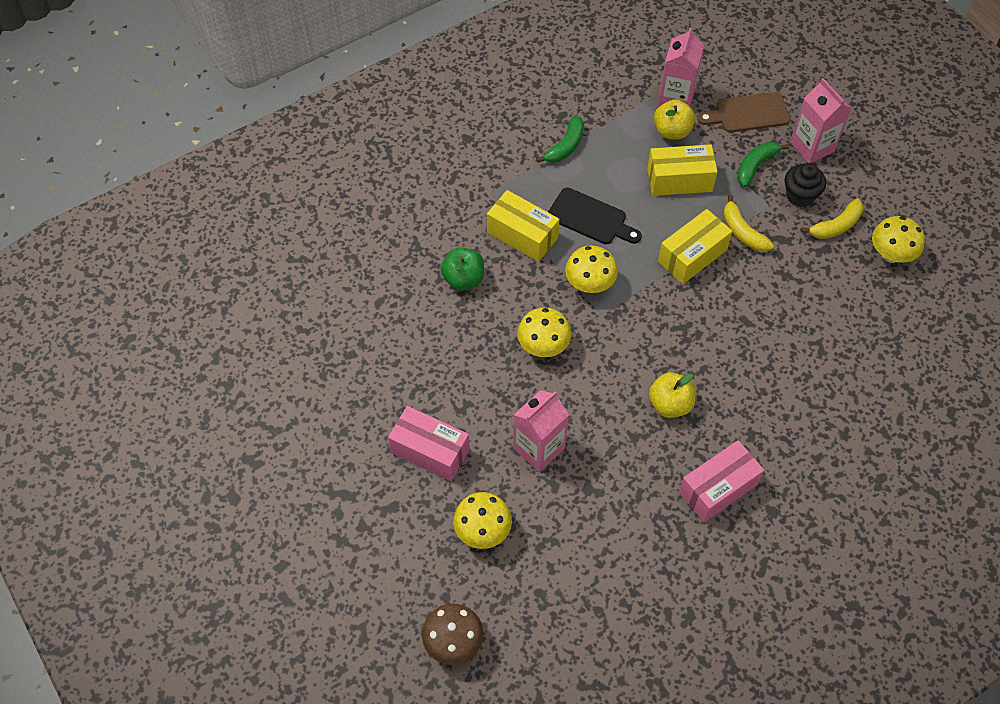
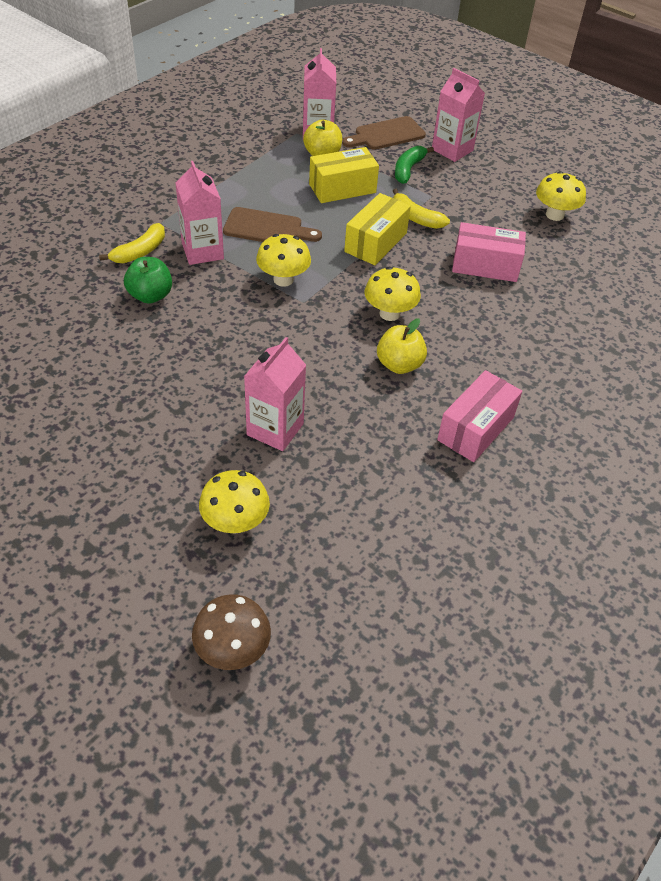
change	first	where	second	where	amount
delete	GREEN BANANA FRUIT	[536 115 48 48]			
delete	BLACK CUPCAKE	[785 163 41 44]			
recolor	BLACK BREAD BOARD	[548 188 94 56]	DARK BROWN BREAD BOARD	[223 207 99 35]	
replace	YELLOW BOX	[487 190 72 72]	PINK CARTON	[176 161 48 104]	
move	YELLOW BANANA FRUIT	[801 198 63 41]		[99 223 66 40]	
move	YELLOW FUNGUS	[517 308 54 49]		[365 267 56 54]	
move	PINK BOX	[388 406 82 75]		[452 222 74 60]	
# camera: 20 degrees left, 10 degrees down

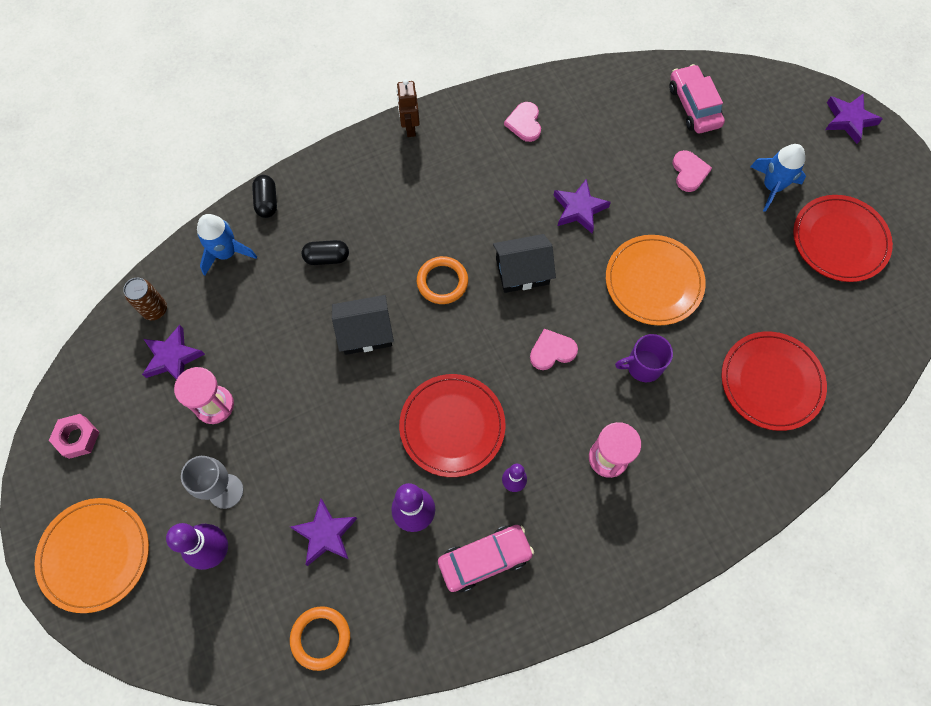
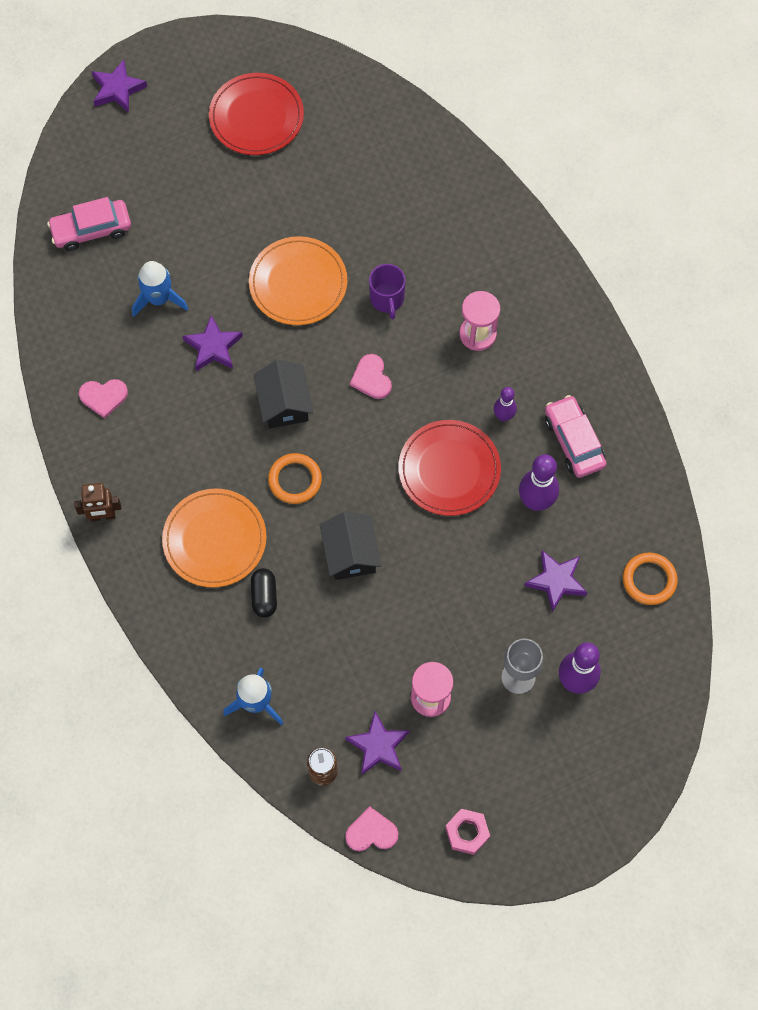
change	first	where	second	where	amount
move	BLUE ROCKET	[750 144 56 68]		[132 261 56 56]	
move	PINK LOVE HEART	[673 150 39 42]		[345 806 53 45]	
delete	BLACK PILL SHAPE	[252 175 25 43]			
delete	SCARLET DINNER PLATE	[721 332 106 99]			
move	BRIGHT ORANGE DINNER PLATE	[34 498 115 115]		[162 489 105 98]	
# camera: 90 degrees left, 0 degrees up

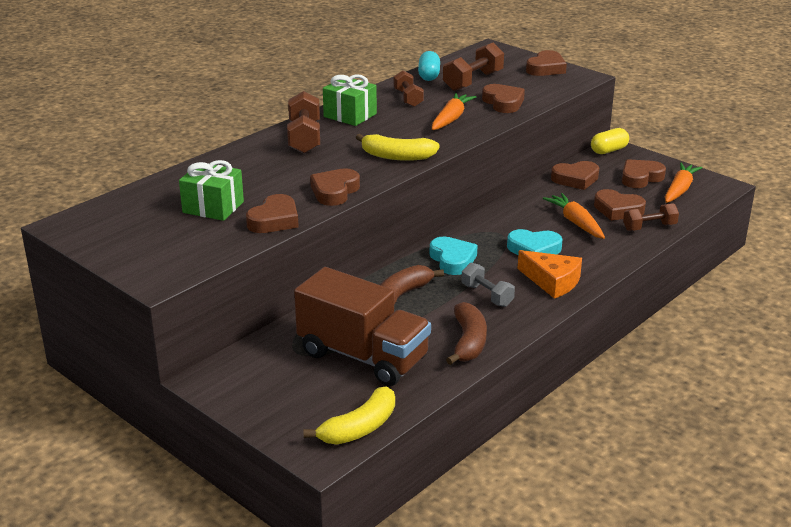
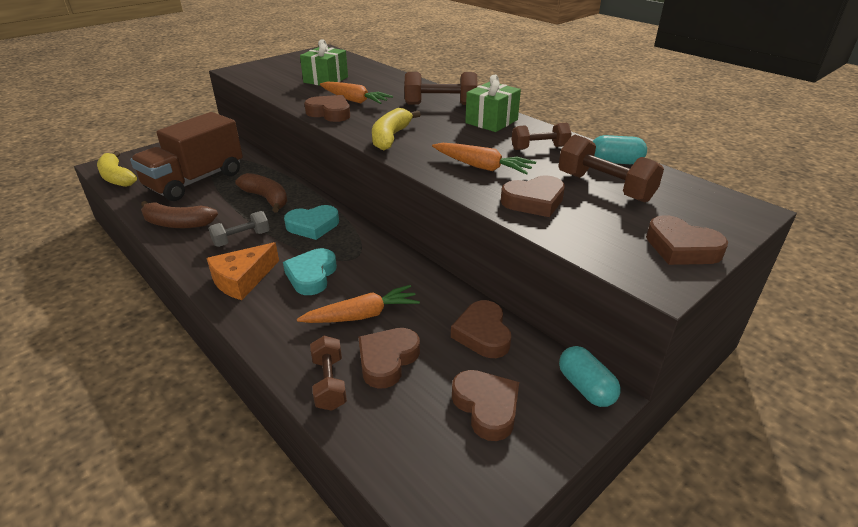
change	first	where	second	where	amount
recolor	YELLOW PILL SHAPE	[591 128 38 26]	AQUA PILL SHAPE	[559 346 62 61]	
move	BRIGHT ORANGE ROOT VEGETABLE	[665 163 38 40]		[320 82 73 22]	
delete	DARK BROWN LOVE HEART	[246 194 53 39]			
# camera: 95 degrees right, 5 degrees up

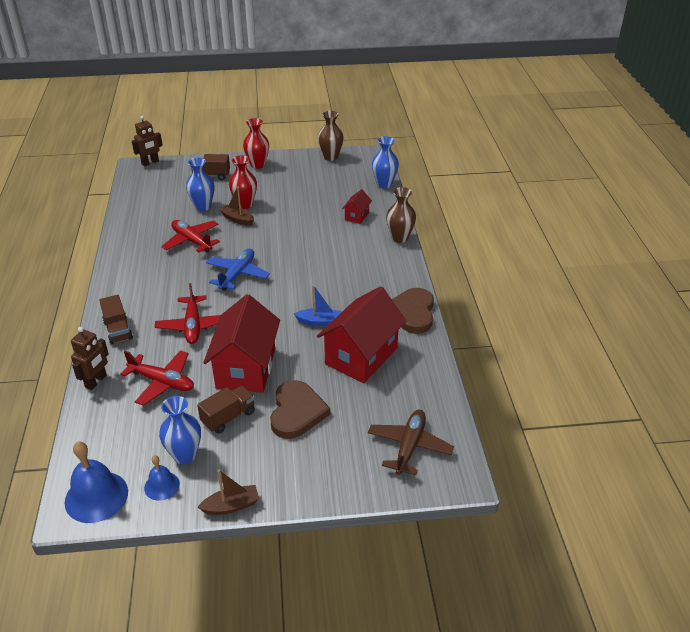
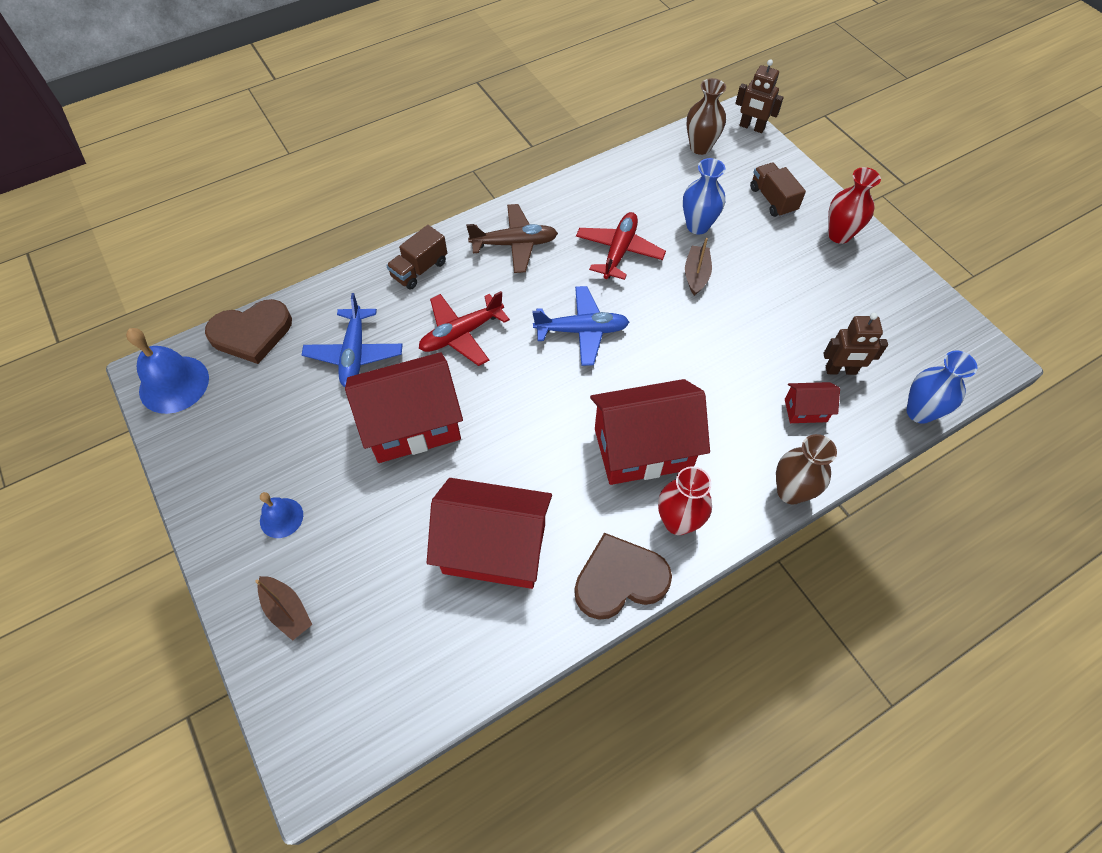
change	first	where	second	where	amount
move	DARK BROWN VASE	[318 111 26 50]		[686 78 40 77]	
move	SCARLET VASE	[229 155 28 54]		[658 466 54 69]	
delete	BLUE SAILBOAT	[294 285 47 41]			
move	DARK BROWN ROBOT FIGURE	[71 327 38 63]		[823 313 65 62]	
recolor	SCARLET TOY PLANE	[120 350 74 56]	BLUE TOY PLANE	[302 293 101 94]	
move	DARK BROWN LOVE HEART	[270 380 60 59]		[205 299 87 65]	
delete	DARK BROWN TOY TRUCK	[197 385 58 49]			
delete	BLUE VASE	[159 396 42 68]			
move	DARK BROWN TOY PLANE	[368 410 86 65]		[466 204 92 69]	
move	BLUE SCHOOL BELL	[144 455 36 46]		[260 492 43 46]	
move	DARK BROWN SAILBOAT	[198 470 61 45]		[255 576 57 65]	
insert			SCARLET COTTAGE	[590 379 120 106]	
# camera: 65 degrees right, 20 degrees up

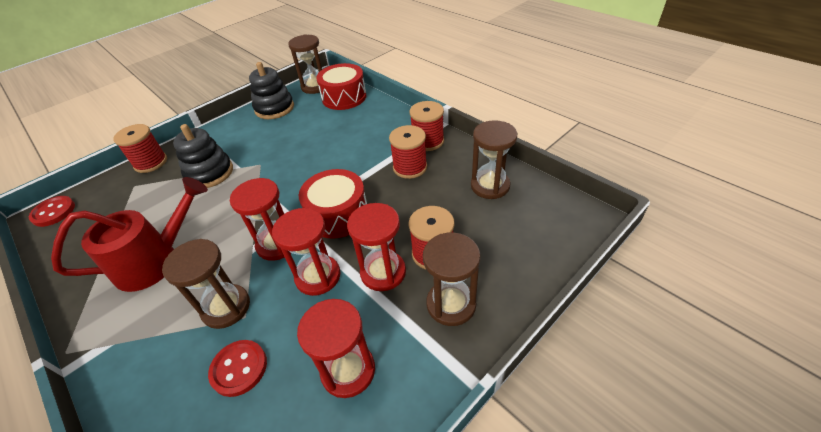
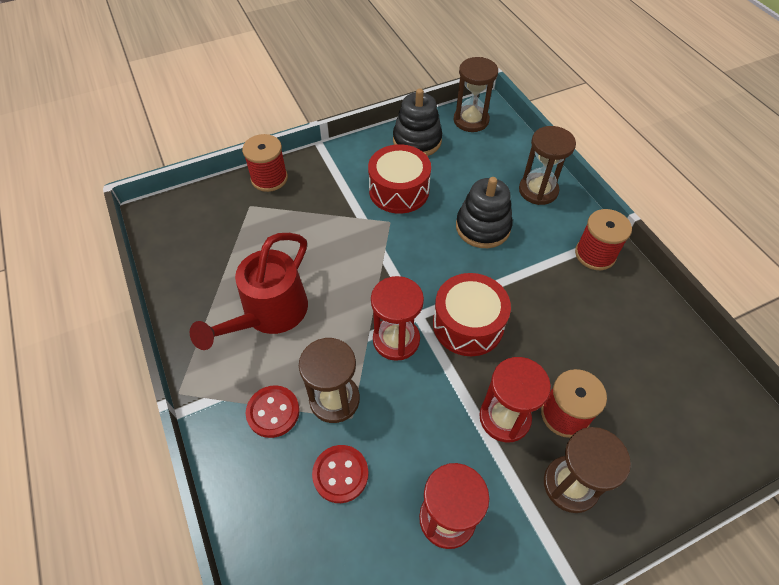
change	first	where	second	where	amount
move	SCARLET DRUM	[316 63 51 47]		[368 144 63 70]	
move	DARK BROWN SAND TIMER	[471 120 46 79]		[519 126 57 79]	
move	BLACK RING STACKER	[173 124 60 64]		[456 177 57 71]	
delete	SCARLET BOBBIN	[389 125 38 54]			
rotate	SCARLET WATERING POT	[51 177 157 115]		[190 233 118 117]	135 degrees clockwise
move	SCARLET SHIRT BUTTON	[29 196 46 31]		[246 385 54 53]	
delete	SCARLET SAND TIMER	[272 208 68 88]			
# camera: 15 degrees right, 10 degrees up

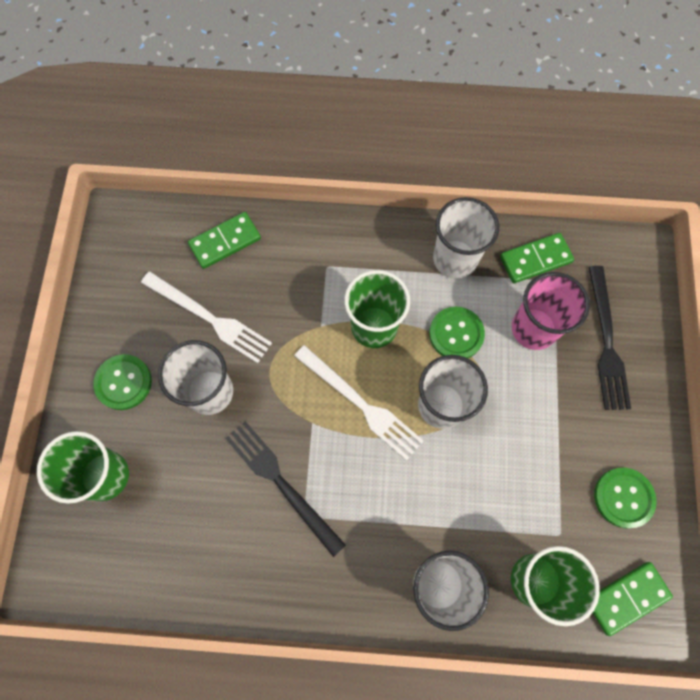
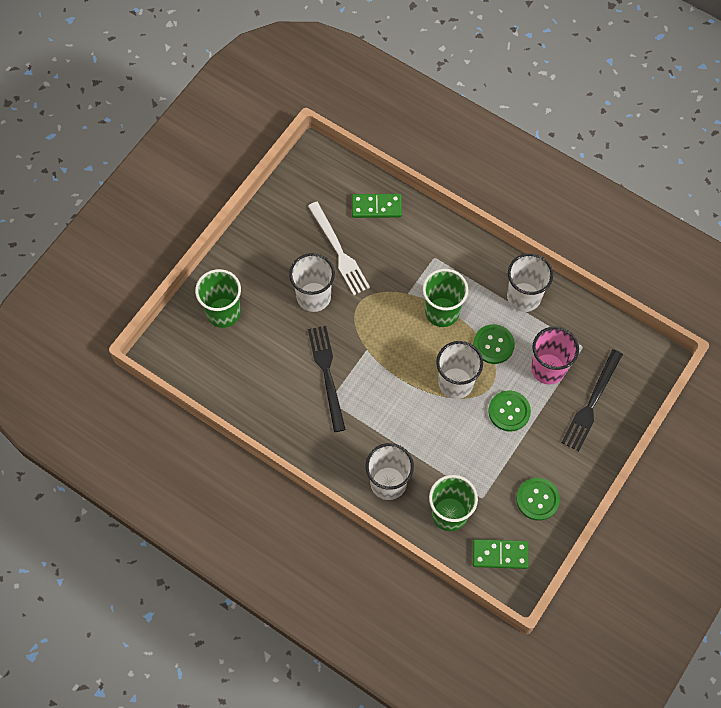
change	first	where	second	where	amount
delete	GREEN DOMINO TILE	[500 233 74 50]			
delete	WHITE FORK	[294 345 130 116]			
move	GREEN SHIRT BUTTON	[93 354 59 56]		[488 390 43 42]	
# camera: 30 degrees right, 5 degrees down

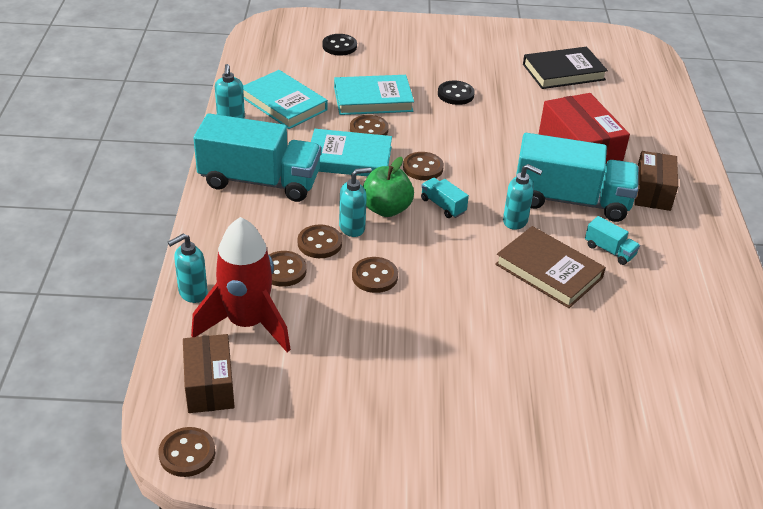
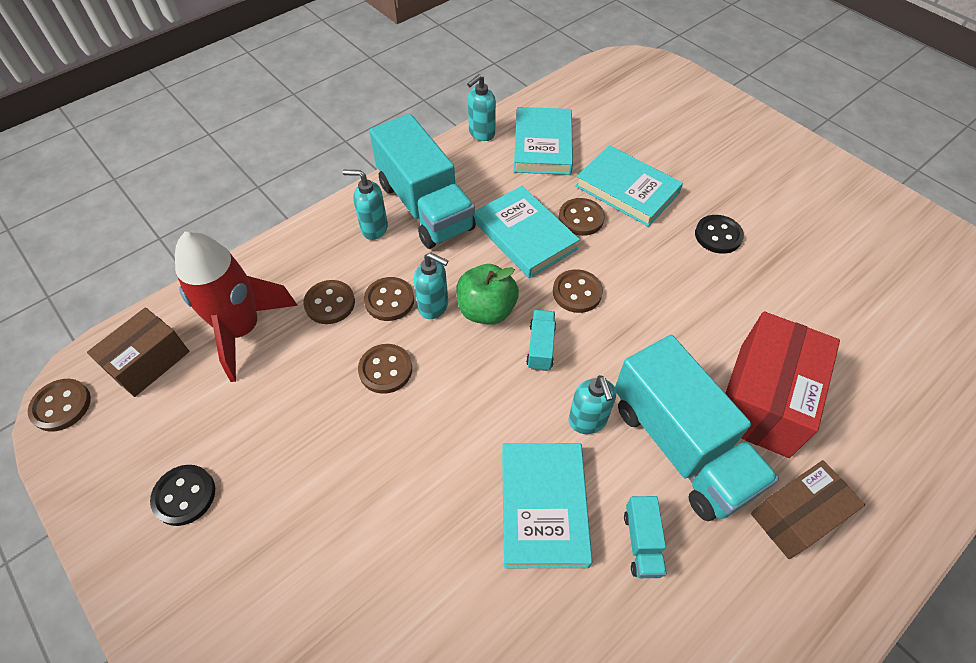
change	first	where	second	where	amount
move	BLACK SHIRT BUTTON	[322 34 35 22]		[150 465 65 61]	
delete	BLACK BOOK	[523 47 85 42]			
recolor	DARK BROWN BOOK	[495 226 111 82]	AQUA BOOK	[502 443 90 125]	
move	AQUA PUMP BOTTLE	[168 233 40 70]		[343 170 45 70]	
# camera: 50 degrees right, 15 degrees up

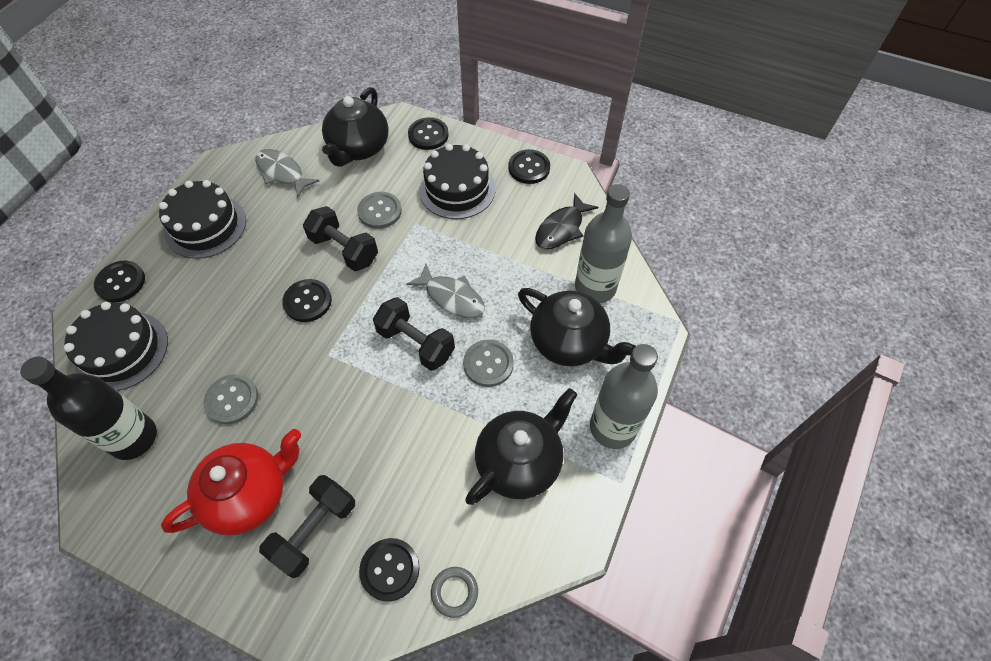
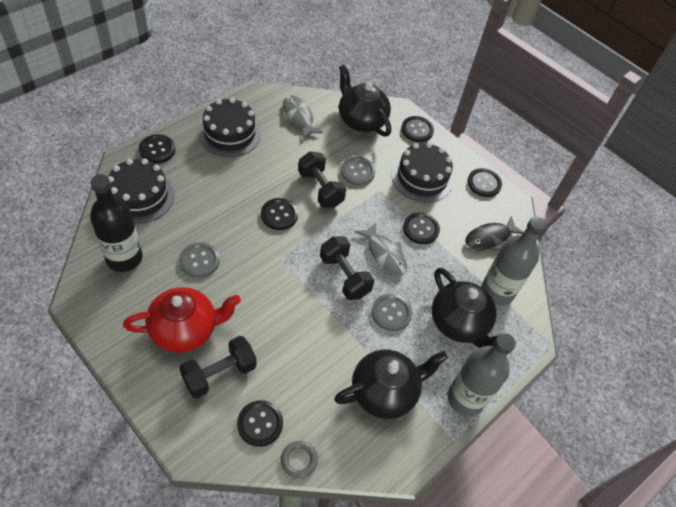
change	first	where	second	where	amount
rotate	BLACK TEA POT	[322 87 67 80]		[339 65 52 72]	105 degrees clockwise
insert			BLACK SHIRT BUTTON	[403 212 37 32]	
# camera: 15 degrees right, 5 degrees down

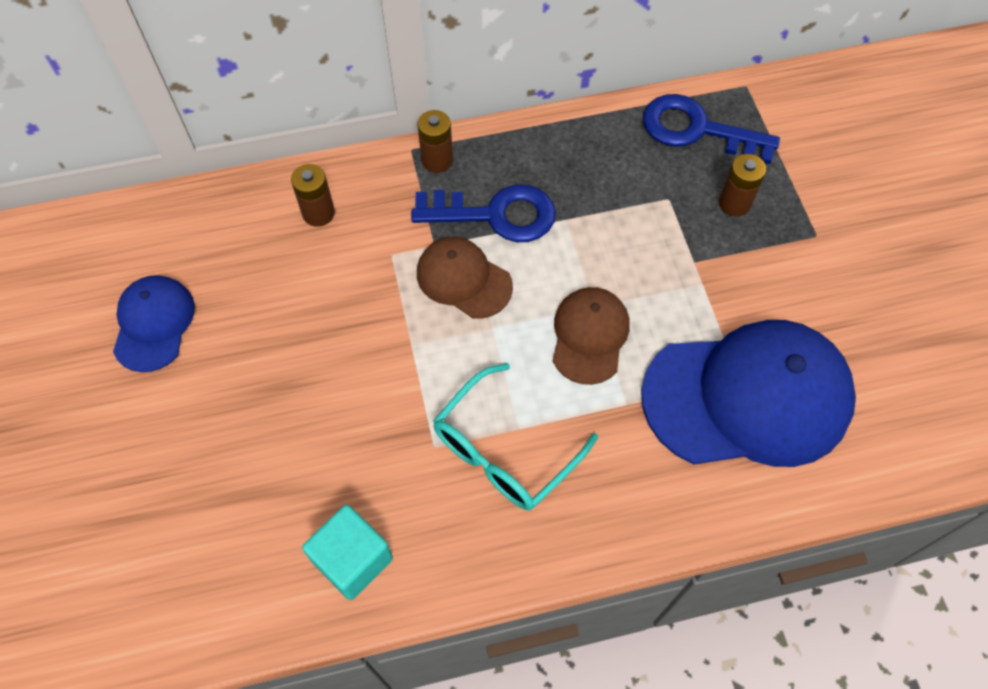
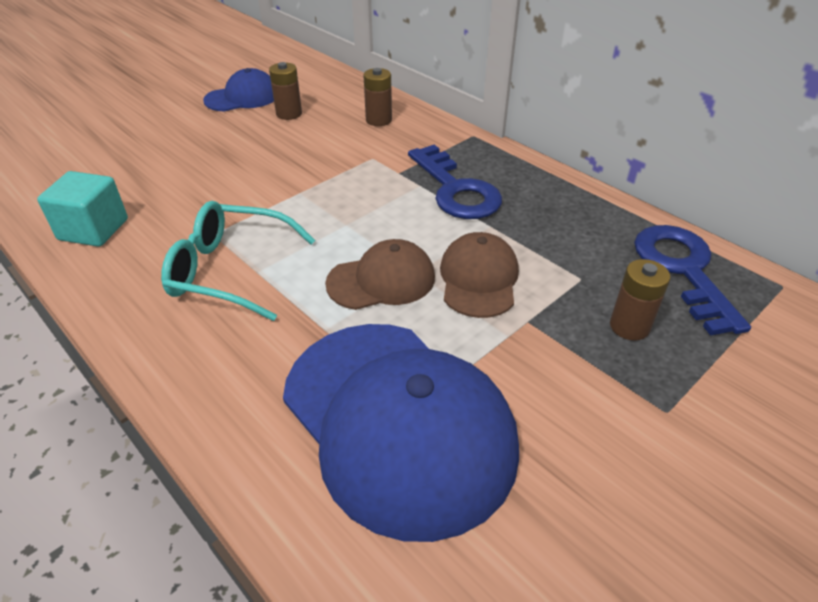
change	first	where	second	where	amount
move	DARK BROWN BATTERY	[417 110 36 63]		[269 62 33 58]	
move	DARK BROWN PEAKED CAP	[417 237 96 82]		[440 232 79 86]	
# camera: 60 degrees right, 20 degrees down

